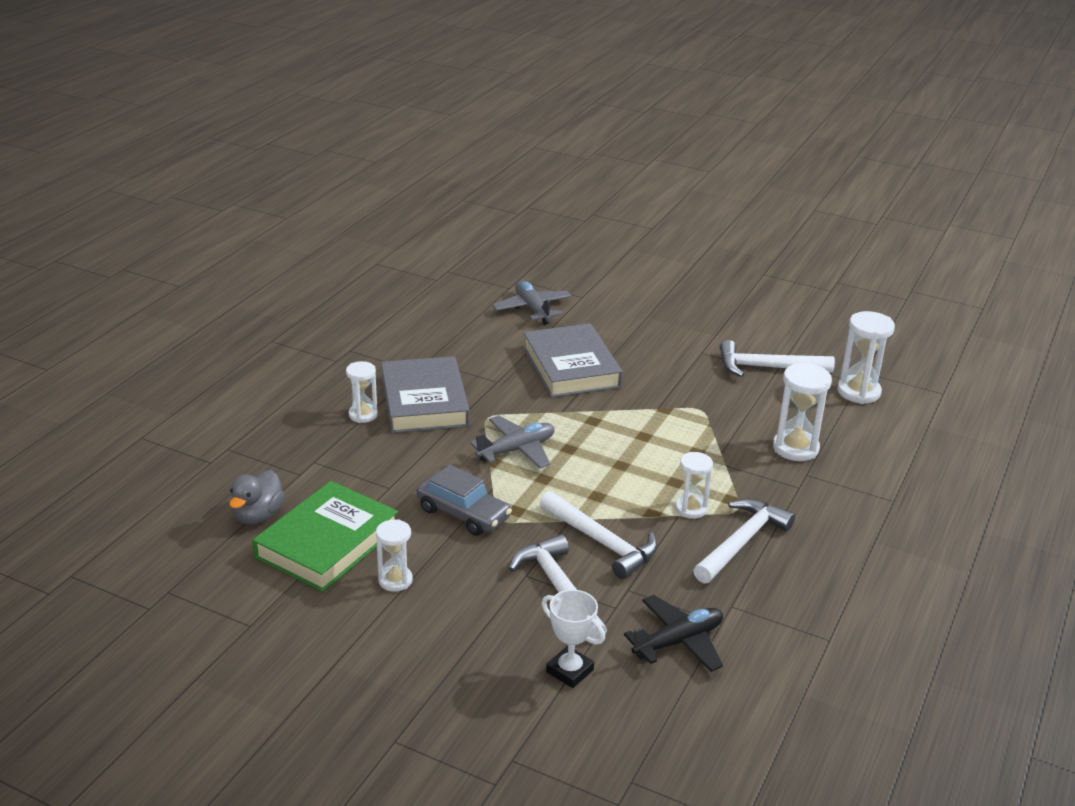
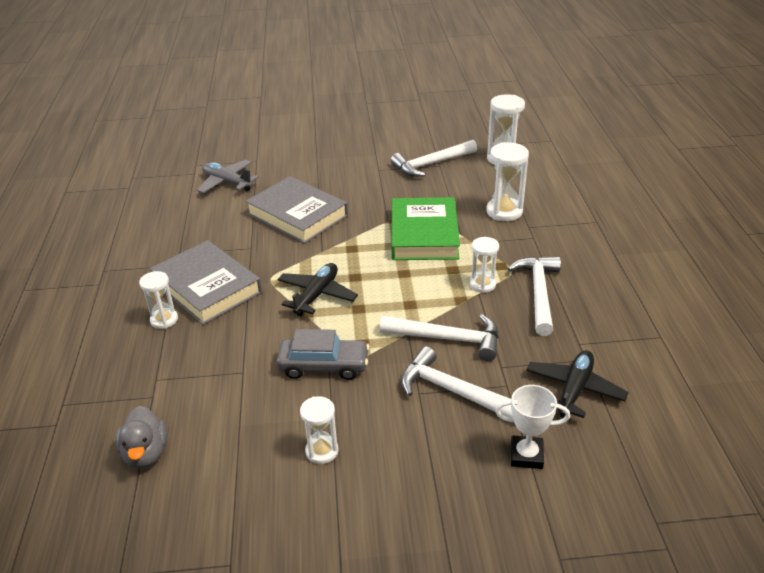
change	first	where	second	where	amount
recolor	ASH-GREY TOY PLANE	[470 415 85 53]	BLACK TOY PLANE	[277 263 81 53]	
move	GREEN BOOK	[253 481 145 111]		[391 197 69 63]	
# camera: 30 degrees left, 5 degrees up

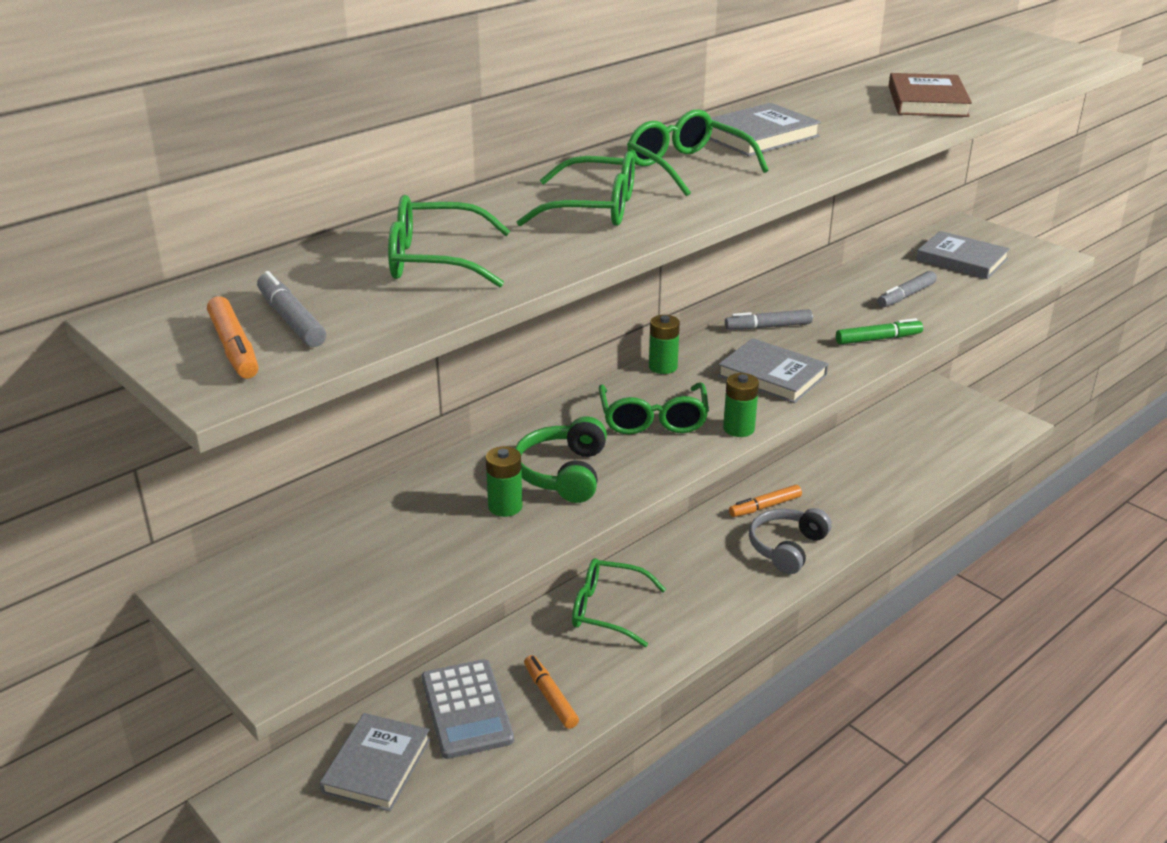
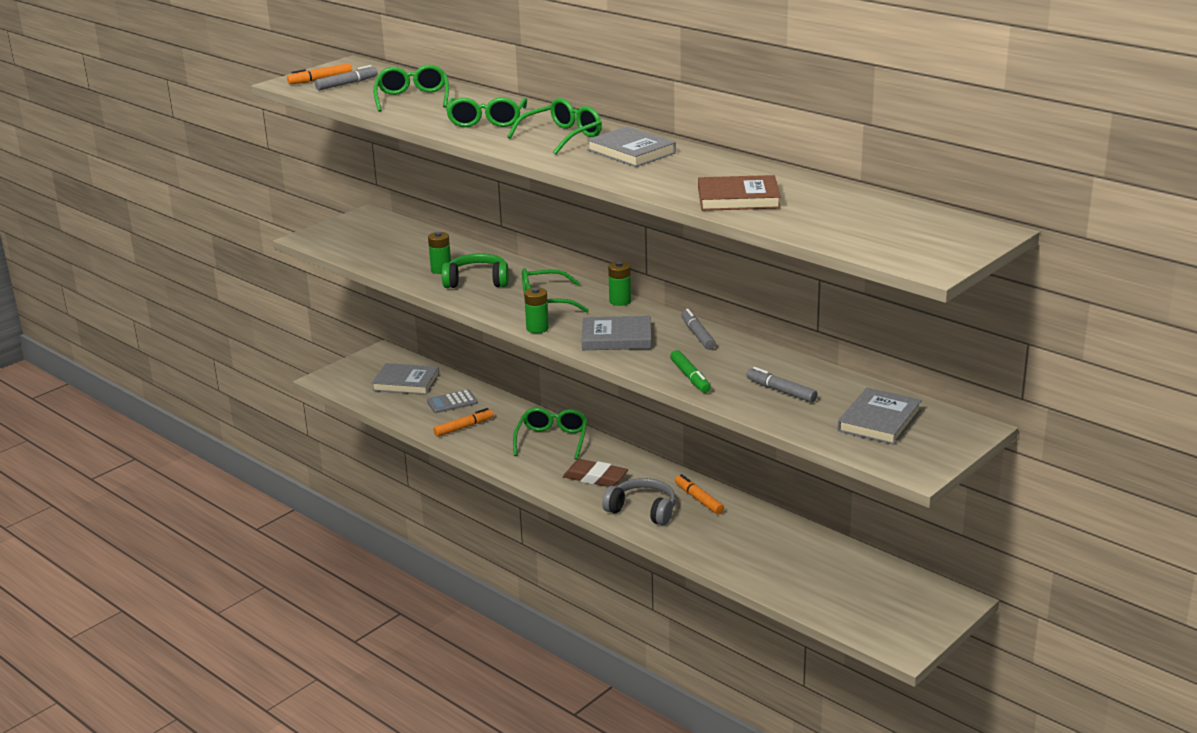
change	first	where	second	where	amount
rotate	ASH-GREY BOOK	[718 338 110 65]		[582 316 70 34]	60 degrees clockwise
resize	ASH-GREY ADDING MACHINE	[422 659 92 100]		[427 390 51 23]	x0.62
insert			DARK BROWN PENCIL ERASER	[563 459 65 28]	
# camera: 85 degrees right, 5 degrees down

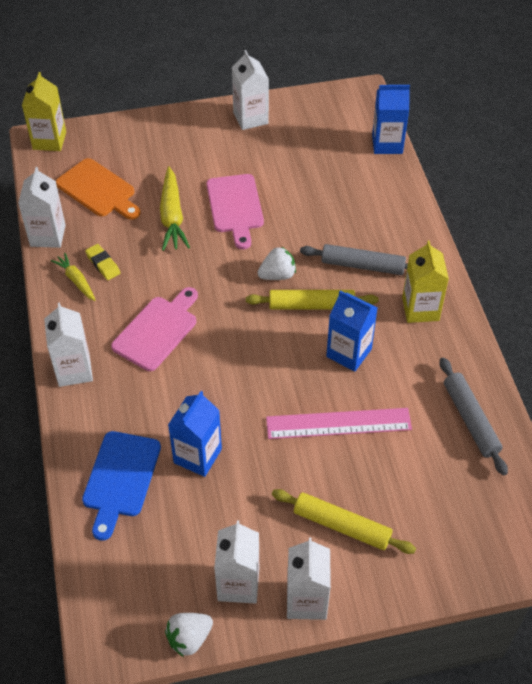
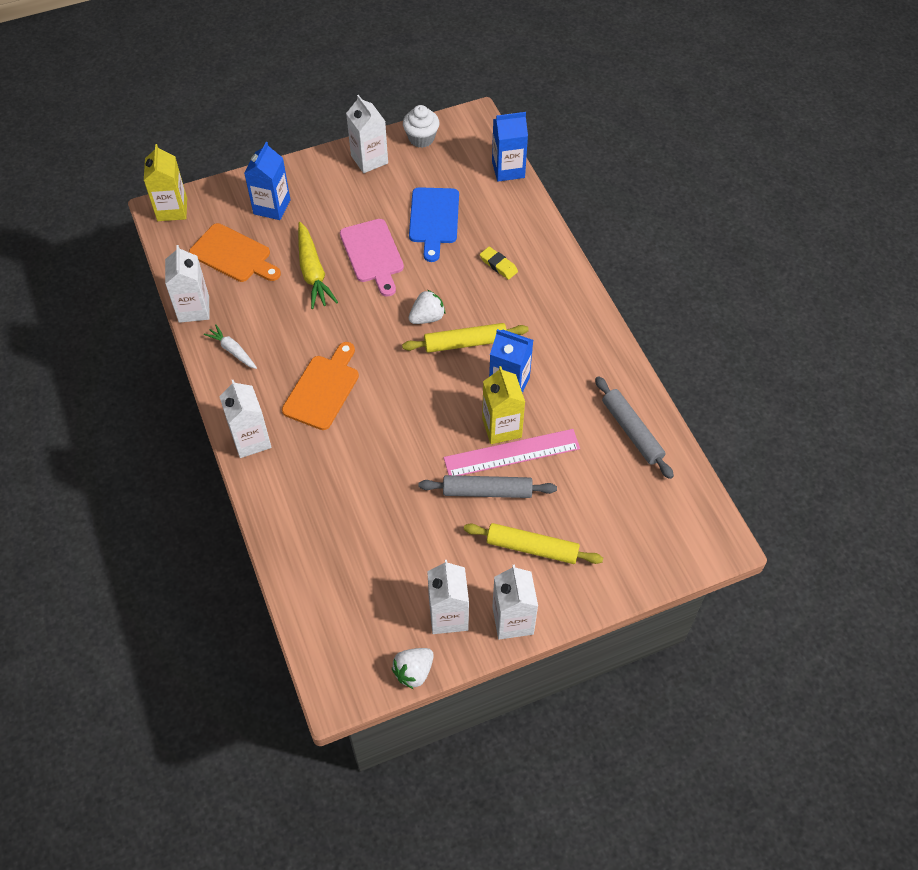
change	first	where	second	where	amount
move	YELLOW CARTON	[402 240 47 83]		[482 366 43 78]	
move	YELLOW PENCIL ERASER	[85 244 35 36]		[480 247 38 33]	
move	ASH-GREY ROLLING PIN	[300 244 108 31]		[419 475 138 23]	
recolor	YELLOW ROOT VEGETABLE	[51 253 45 48]	WHITE ROOT VEGETABLE	[204 325 53 44]	
recolor	PINK BREAD BOARD	[111 287 87 84]	BRIGHT ORANGE BREAD BOARD	[282 342 77 88]	
move	BLUE CARTON	[168 391 54 86]		[244 142 46 78]	
move	BLUE BREAD BOARD	[82 431 79 110]		[409 187 50 75]	
insert			WHITE CUPCAKE	[403 105 37 43]	
# camera: 10 degrees left, 5 degrees up

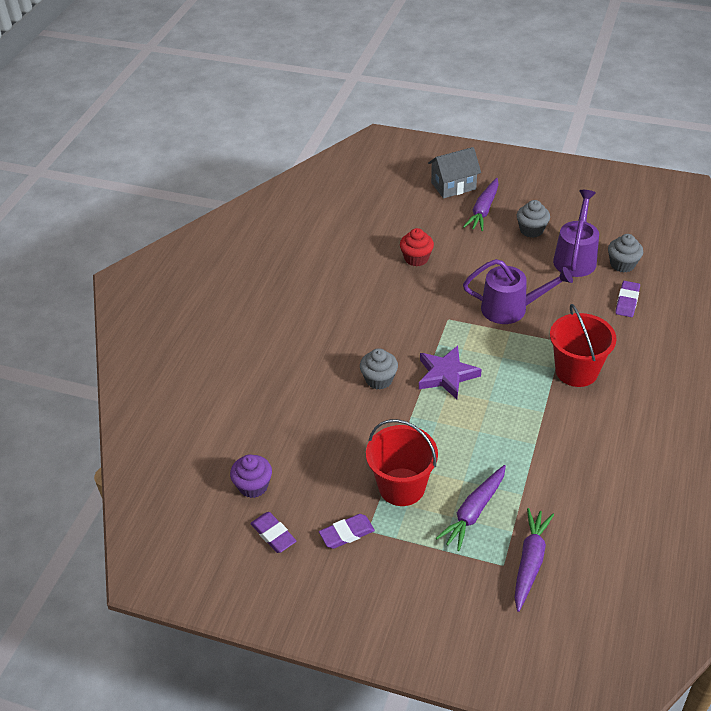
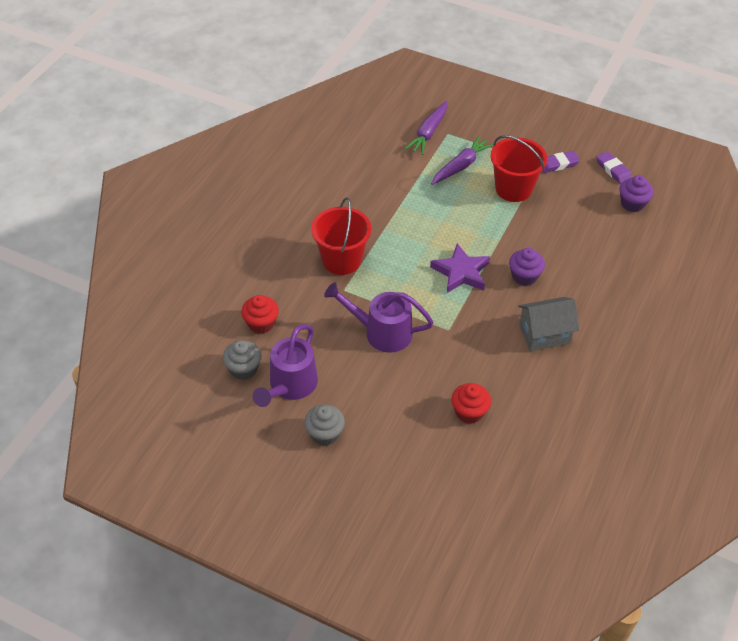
change	first	where	second	where	amount
move	ASH-GREY COTTAGE	[428 147 53 51]		[518 297 61 54]	
delete	VIOLET ROOT VEGETABLE	[463 178 36 53]			
replace	VIOLET PENCIL ERASER	[615 281 25 36]	SCARLET CUPCAKE	[241 295 38 39]	
recolor	ASH-GREY CUPCAKE	[360 348 38 42]	VIOLET CUPCAKE	[509 248 36 38]	
# camera: 175 degrees left, 5 degrees up

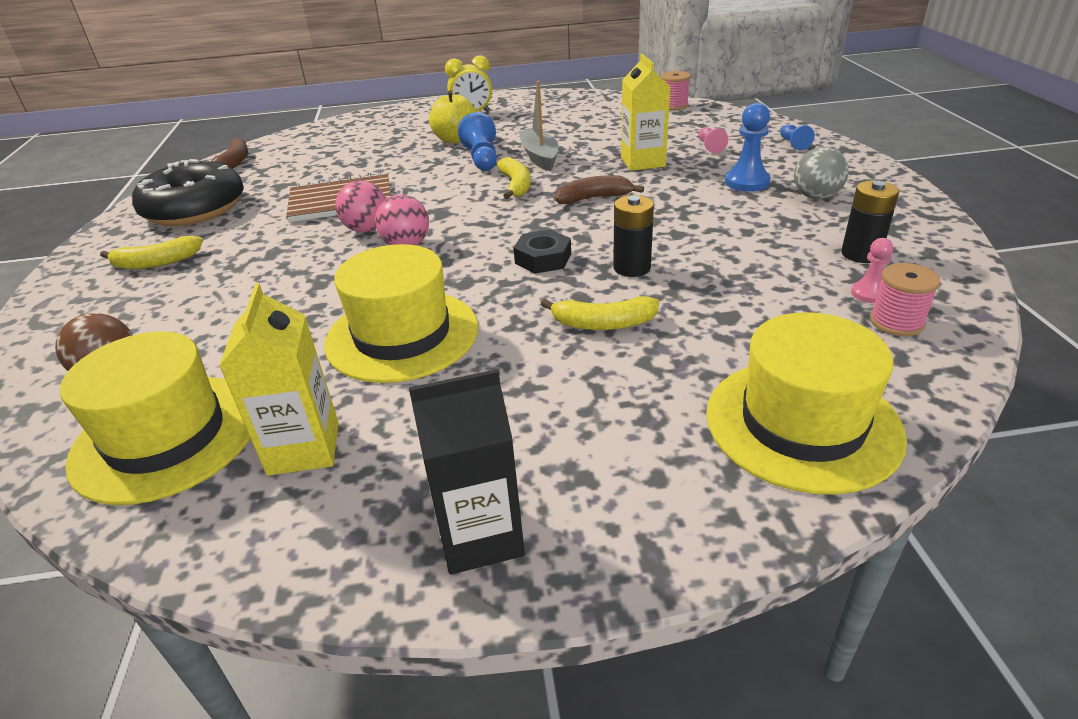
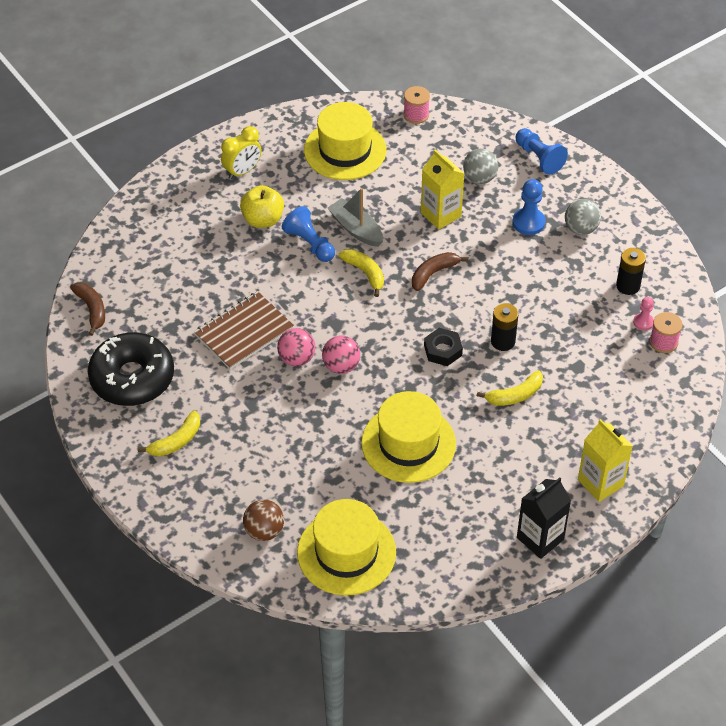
change	first	where	second	where	amount
resize	BLUE PAWN	[780 124 35 26]		[516 128 52 47]	x1.68
replace	PINK PAWN	[699 127 29 26]	ASH-GREY PLAY BALL	[463 149 35 35]	
move	YELLOW CARTON	[219 283 120 193]		[578 419 55 83]	
move	YELLOW HAT	[706 312 201 183]		[304 102 82 78]	
# camera: 30 degrees left, 15 degrees up

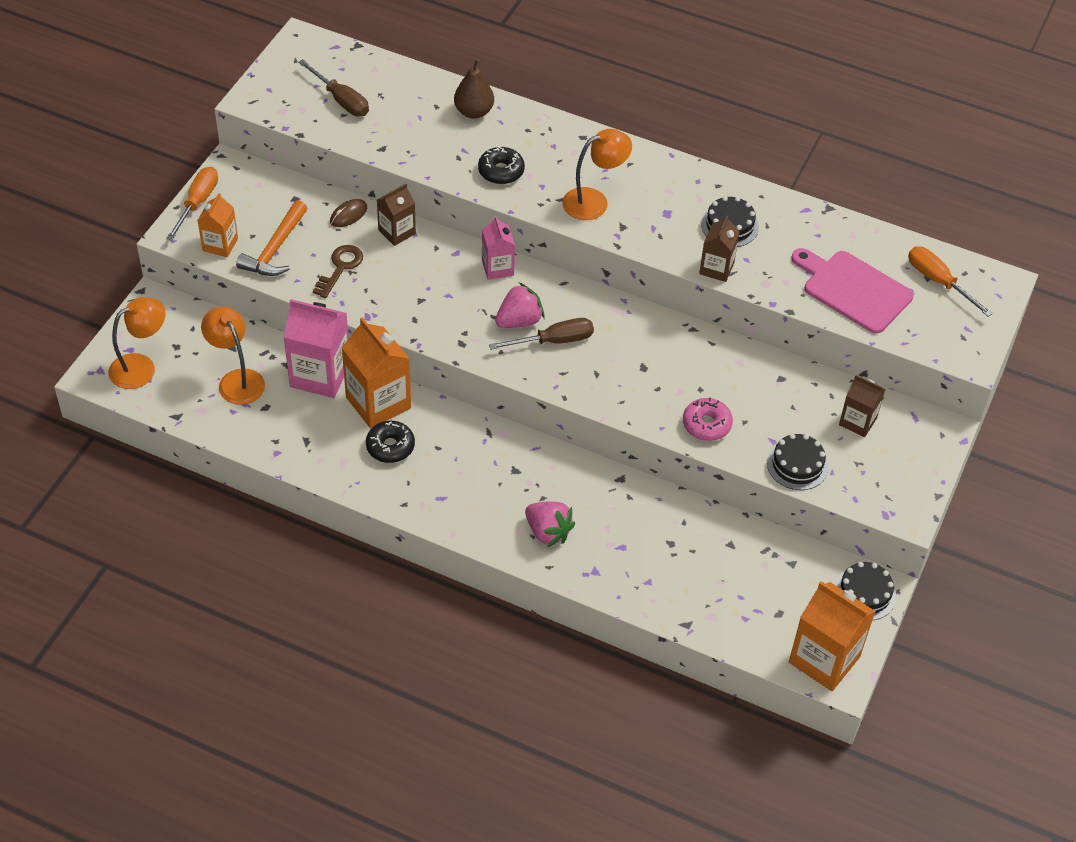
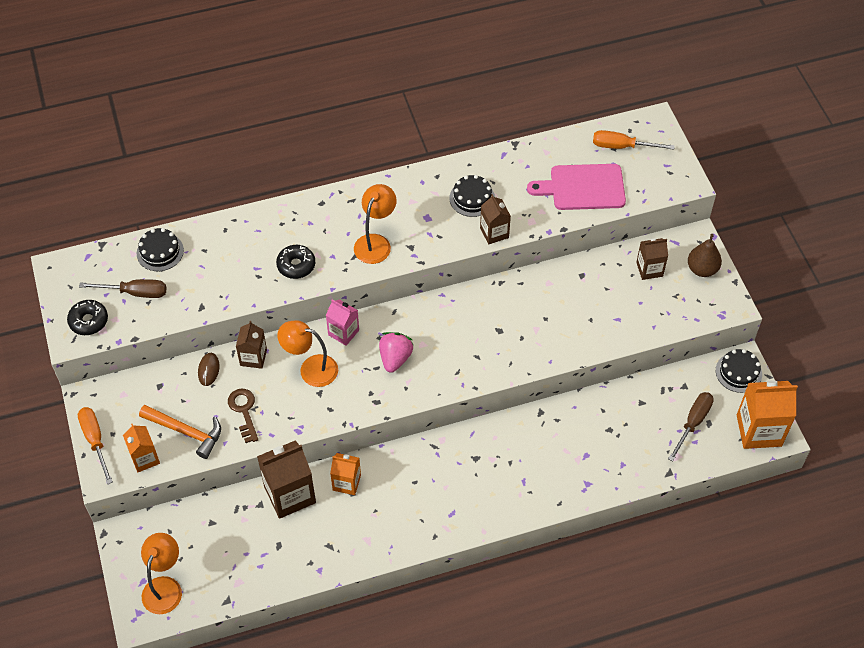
change	first	where	second	where	amount
move	DARK BROWN PEAR	[454 59 40 60]		[688 234 34 43]	
rotate	BRIGHT ORANGE CLAW HAMMER	[236 200 71 76]		[139 405 82 54]	45 degrees counterclockwise
recolor	PINK CARTON	[284 299 65 99]	DARK BROWN CARTON	[257 440 59 79]	
move	BRIGHT ORANGE DESK LAMP	[201 307 64 98]		[277 320 61 67]	
resize	BRIGHT ORANGE CARTON	[341 317 70 111]		[330 453 31 42]	x0.58
move	DARK BROWN FLAT SCREWDRIVER	[489 318 105 32]		[668 392 46 69]	
delete	PINK DOUGHNUT	[683 397 50 44]			
move	BLACK DOUGHNUT	[366 421 49 42]		[67 300 41 35]	
move	BLACK LAYER CAKE	[767 434 61 56]		[137 228 47 43]	
delete	PINK STRAWBERRY	[525 501 50 47]			
# camera: 40 degrees left, 5 degrees up

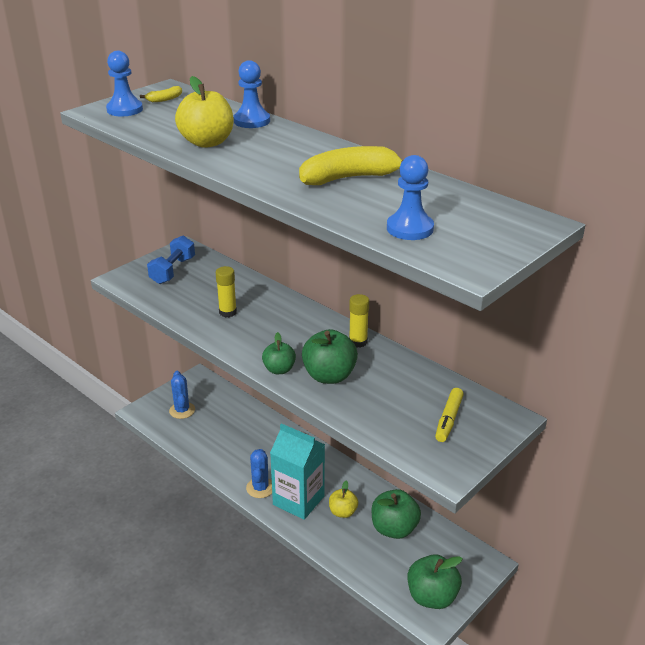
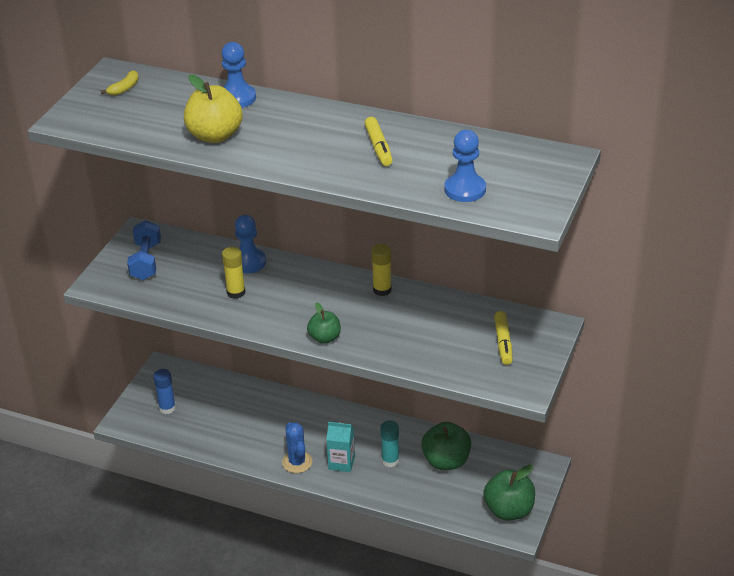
change	first	where	second	where	amount
move	BLUE PAWN	[106 51 37 66]		[235 215 31 58]	
replace	YELLOW BANANA FRUIT	[299 146 104 39]	YELLOW MARKER PEN	[364 117 29 49]	
delete	GREEN APPLE FRUIT	[302 329 56 55]			
replace	BLUE PRICKLY PLANT	[169 371 26 48]	BLUE STICK OF GLUE	[153 369 23 45]	
resize	AQUA CARTON	[270 423 55 97]		[326 422 29 50]	x0.58
replace	YELLOW APPLE FRUIT	[329 480 29 38]	AQUA STICK OF GLUE	[380 420 19 47]	
# camera: 20 degrees left, 5 degrees up

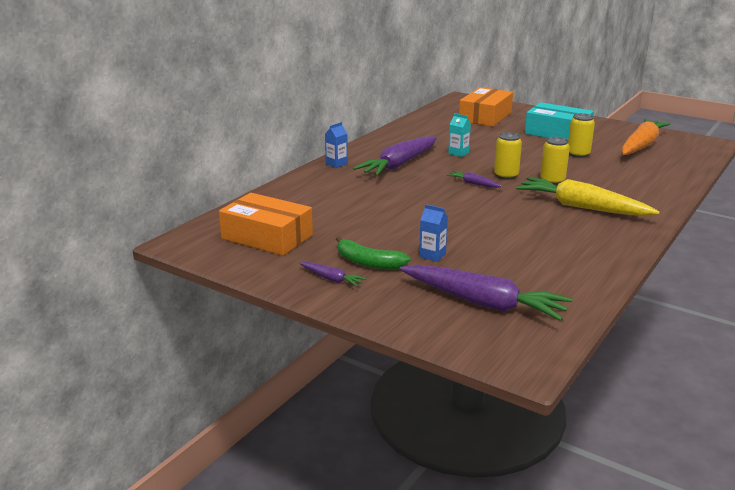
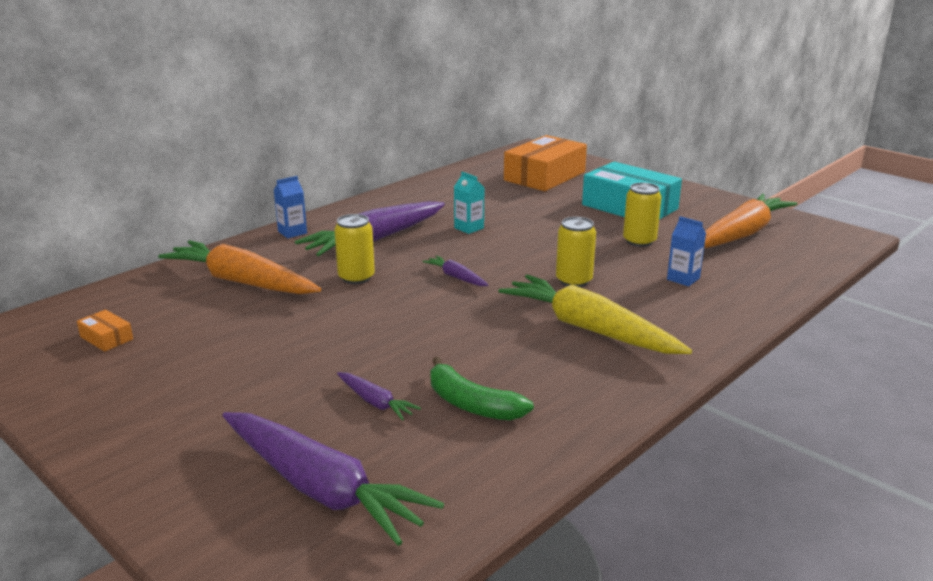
change	first	where	second	where	amount
move	YELLOW TIN	[494 132 28 47]		[334 214 41 70]	
resize	BRIGHT ORANGE BOX	[219 193 94 63]		[77 309 56 43]	x0.42
move	BLUE CARTON	[419 204 29 58]		[667 216 39 70]	
move	GREEN BANANA FRUIT	[336 236 75 34]		[430 357 104 63]	
move	VIOLET ROOT VEGETABLE	[299 262 67 25]		[337 372 84 49]	
insert			BRIGHT ORANGE ROOT VEGETABLE	[158 240 163 54]	
# camera: 10 degrees right, 0 degrees up

